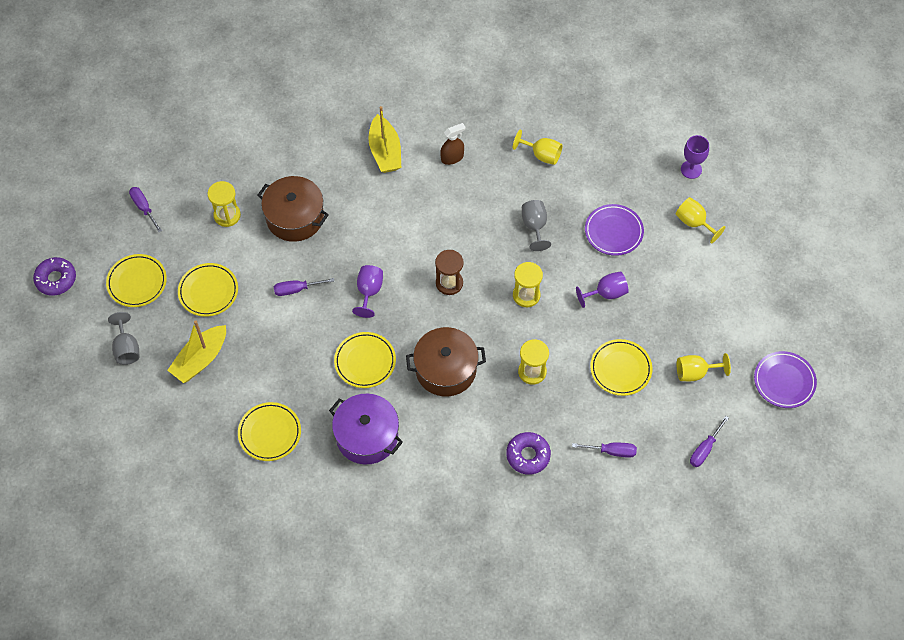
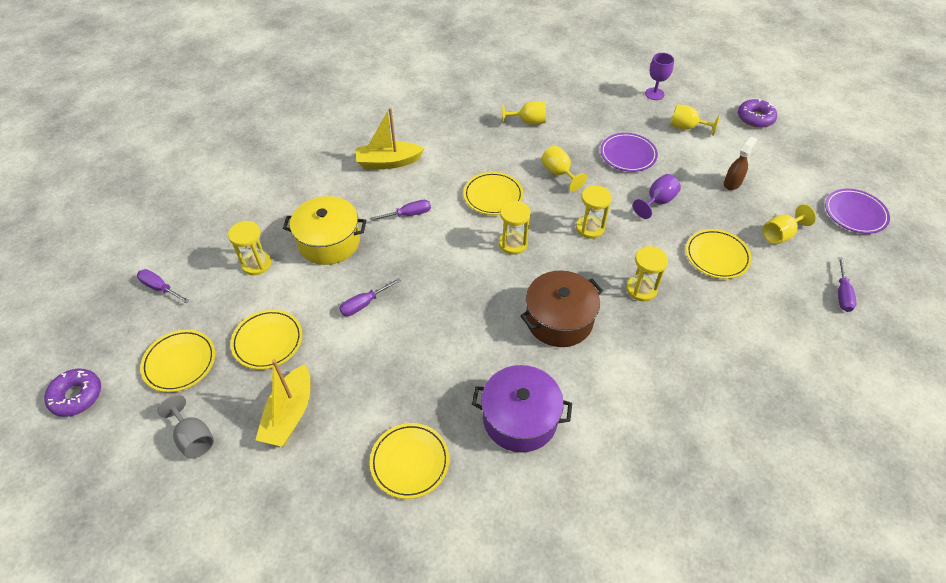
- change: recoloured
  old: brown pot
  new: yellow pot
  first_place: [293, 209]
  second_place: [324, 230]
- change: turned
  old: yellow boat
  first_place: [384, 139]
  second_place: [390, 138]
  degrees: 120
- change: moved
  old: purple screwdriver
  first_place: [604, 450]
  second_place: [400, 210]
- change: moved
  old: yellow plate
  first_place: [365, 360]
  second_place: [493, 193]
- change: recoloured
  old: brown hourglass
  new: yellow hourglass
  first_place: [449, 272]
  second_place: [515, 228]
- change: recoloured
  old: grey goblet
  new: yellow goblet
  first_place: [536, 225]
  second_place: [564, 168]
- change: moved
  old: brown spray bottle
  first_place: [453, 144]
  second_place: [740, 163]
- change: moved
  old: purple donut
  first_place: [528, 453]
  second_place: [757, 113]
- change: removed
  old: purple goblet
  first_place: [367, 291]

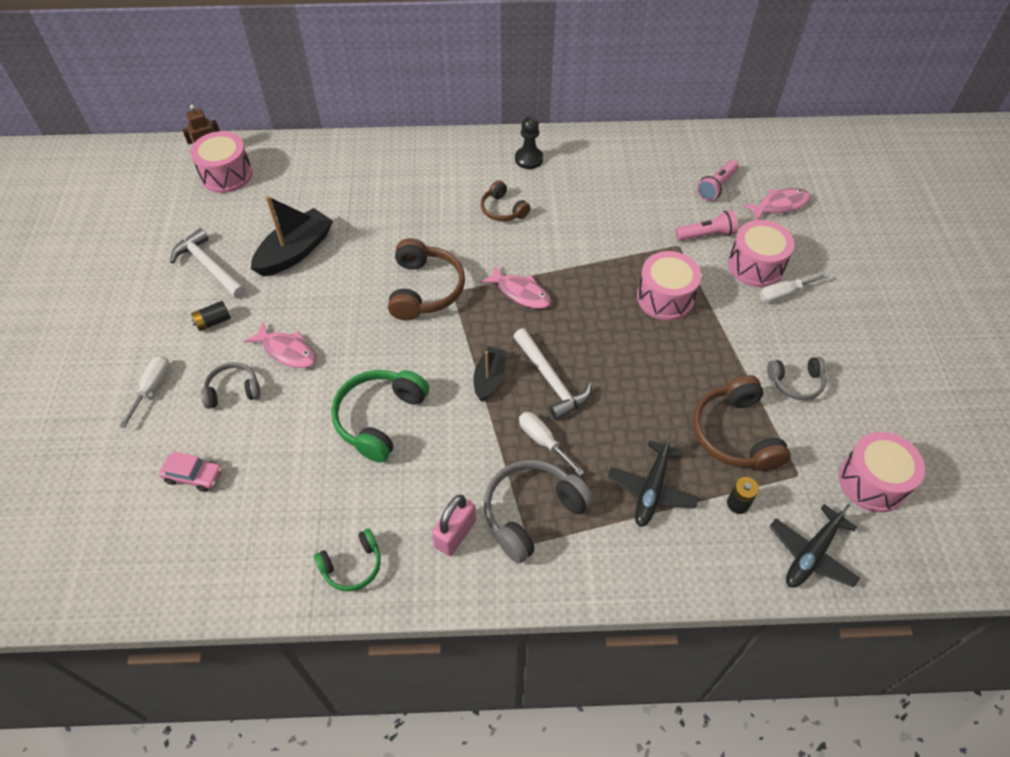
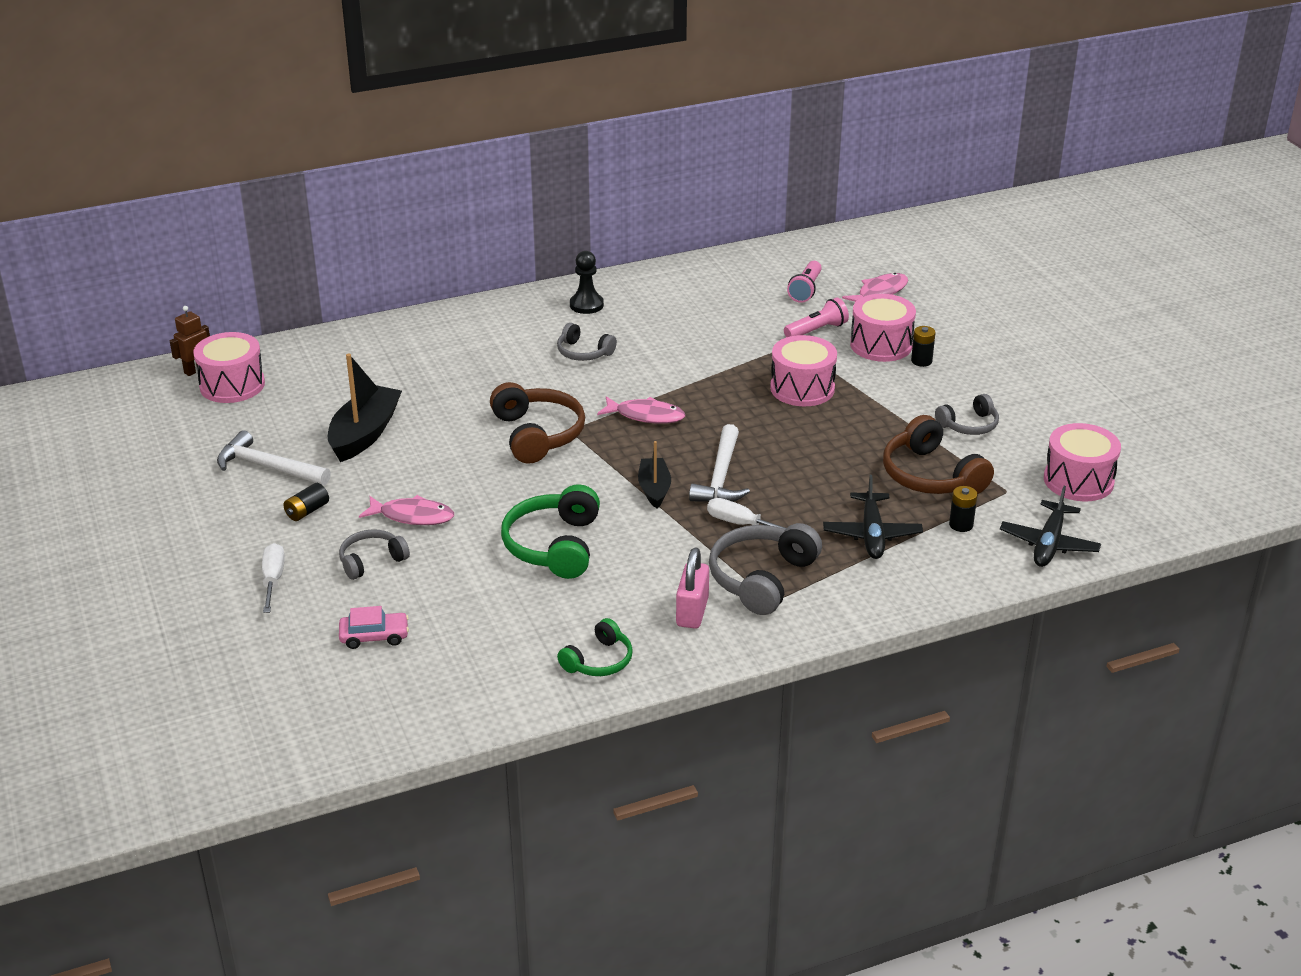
- change: recoloured
  old: brown headphones
  new: grey headphones
  first_place: [505, 200]
  second_place: [587, 342]
- change: turned
  old: white hammer
  first_place: [552, 374]
  second_place: [719, 463]
  degrees: 60
- change: replaced
  old: white screwdriver
  new: black battery
  first_place: [794, 288]
  second_place: [923, 346]

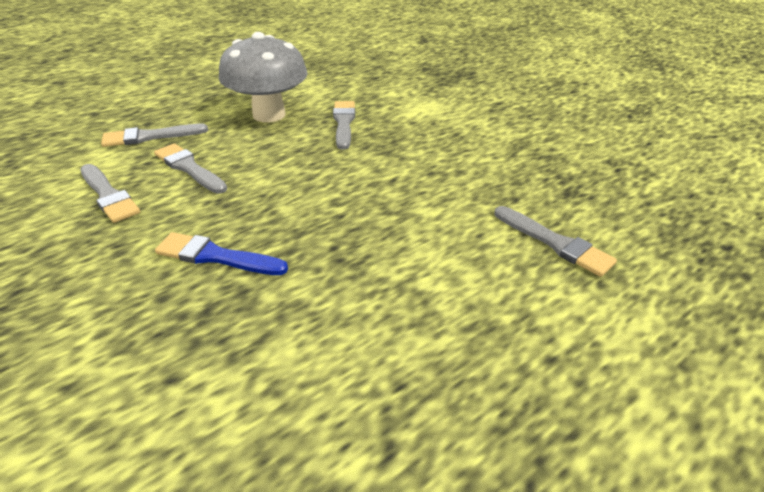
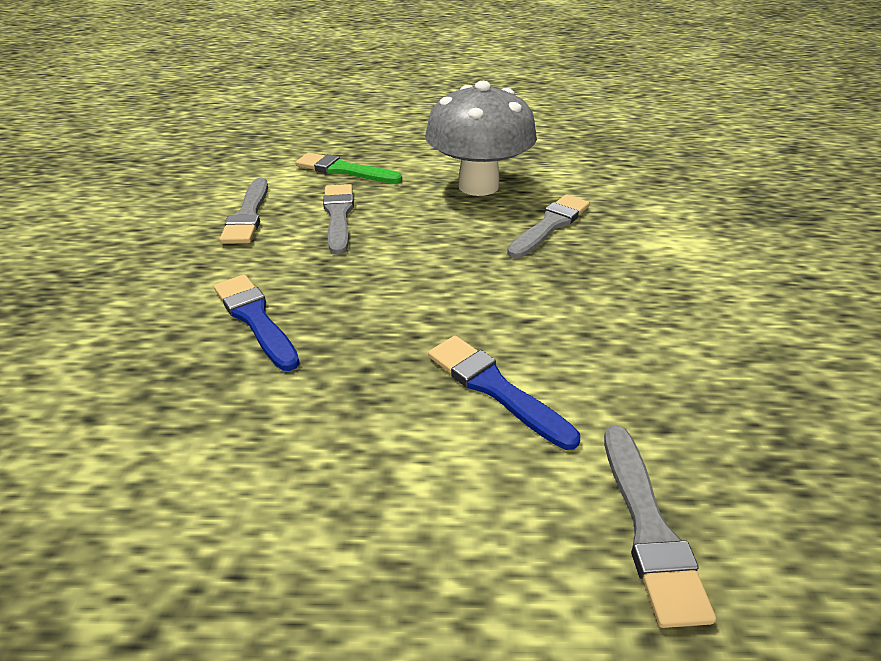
- change: recoloured
  old: grey brush
  new: green brush
  first_place: [154, 135]
  second_place: [348, 168]
- change: added
  new: blue brush
  second_place: [504, 393]

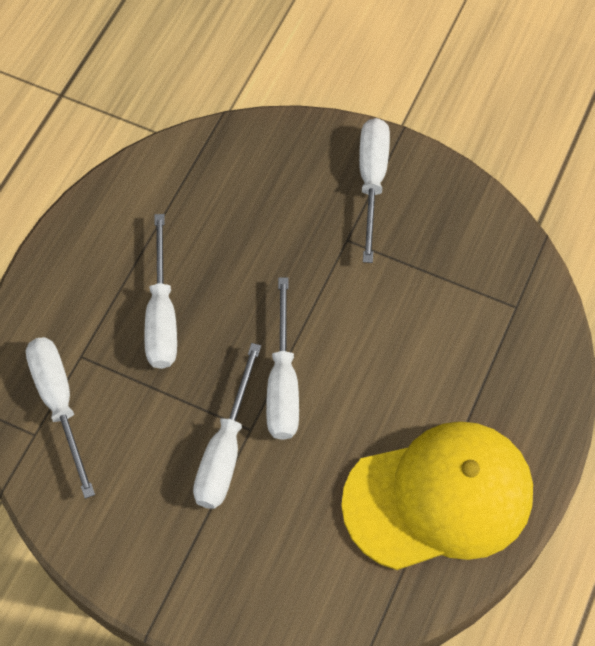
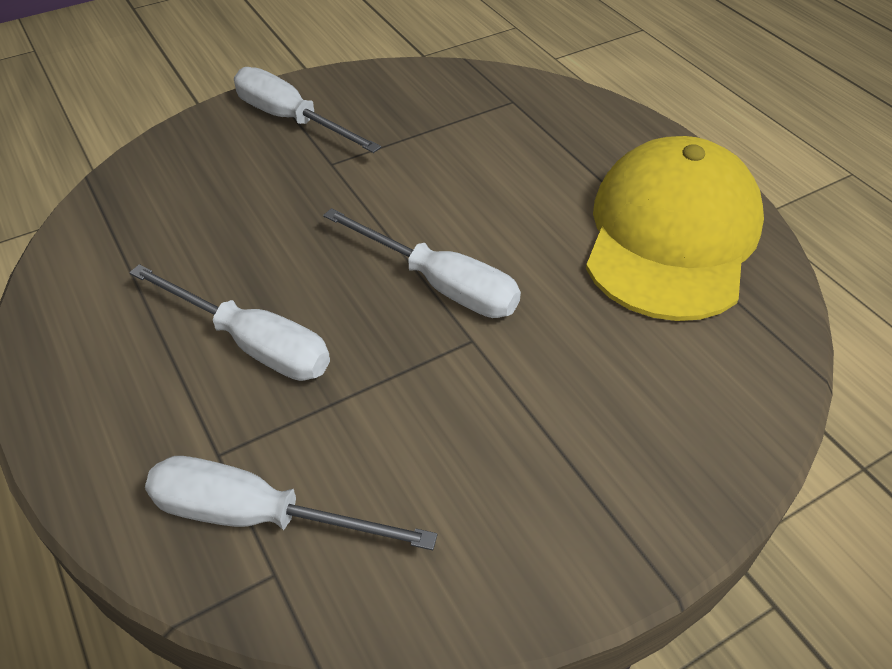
- change: removed
  old: white screwdriver
  first_place: [227, 426]

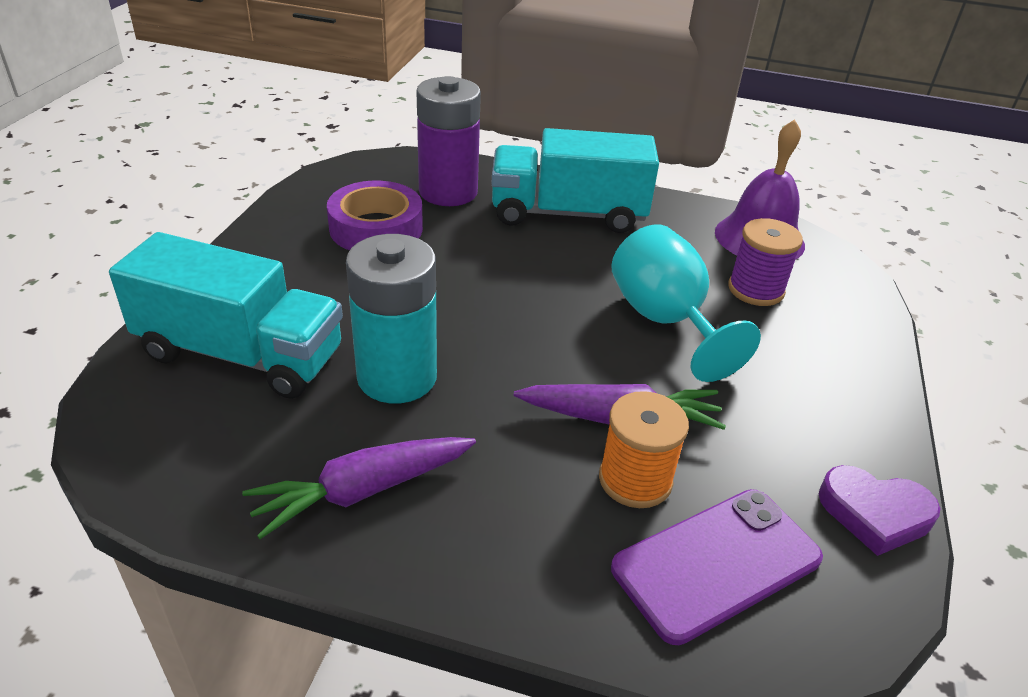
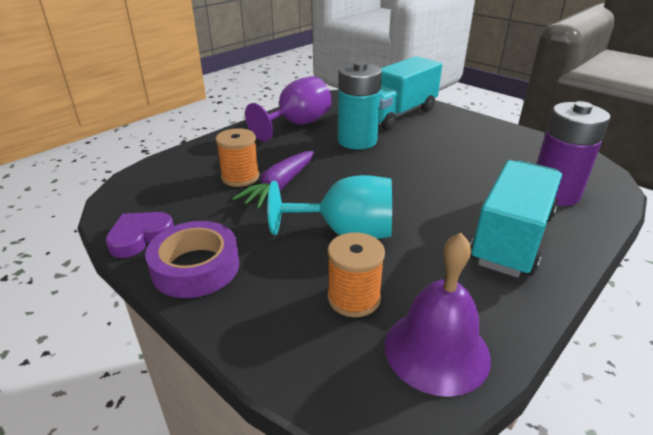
- change: moved
  old: purple tape
  first_place: [375, 215]
  second_place: [192, 259]
- change: replaced
  old: purple carrot
  new: purple goblet
  first_place: [359, 488]
  second_place: [288, 109]
- change: recoloured
  old: purple spool
  new: orange spool
  first_place: [765, 262]
  second_place: [356, 274]
- change: removed
  old: purple phone
  first_place: [717, 567]

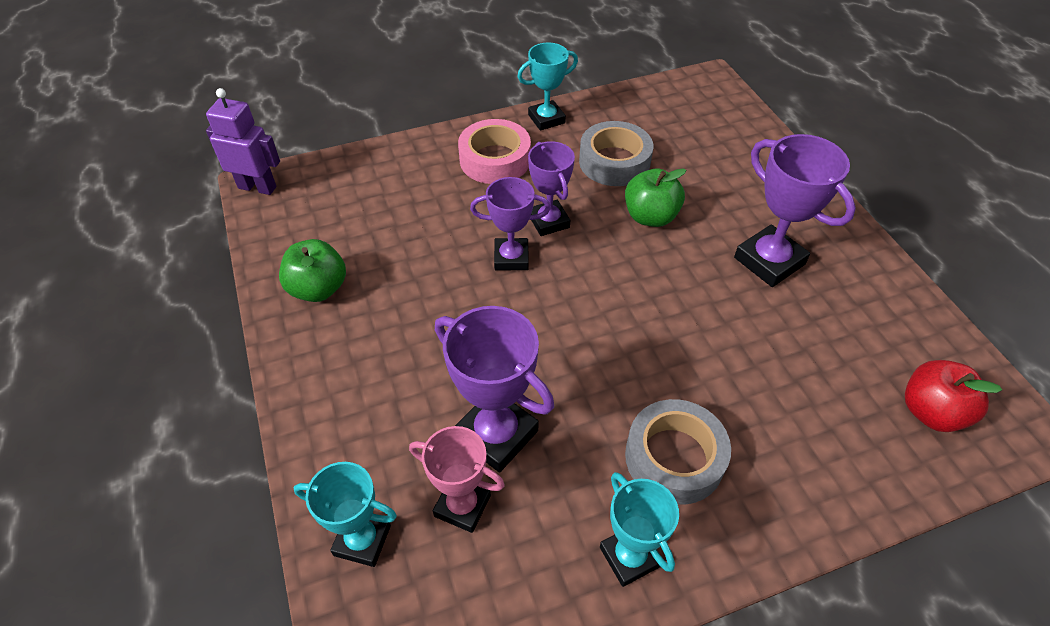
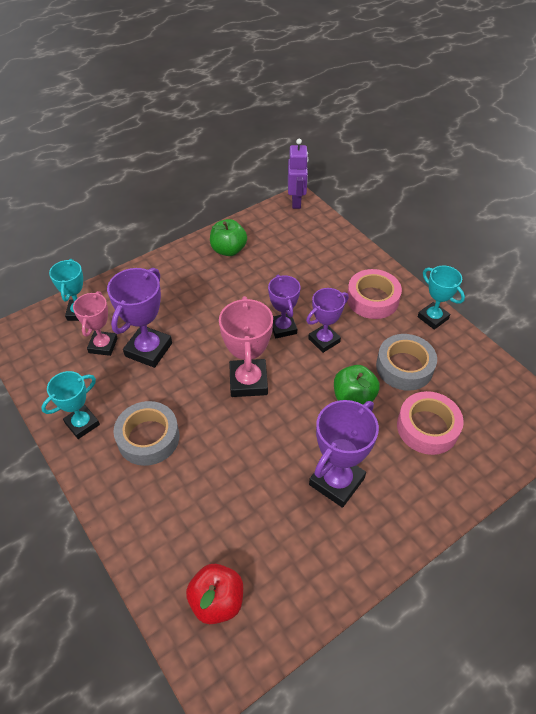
- change: added
  new: pink trophy
  second_place: [246, 346]
- change: added
  new: pink tape
  second_place: [430, 423]

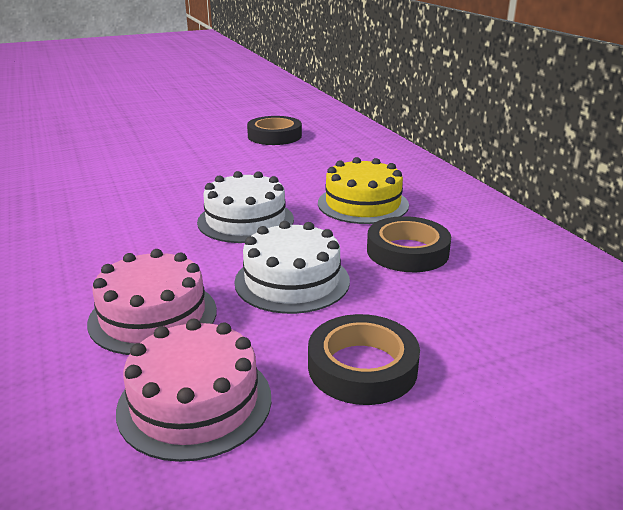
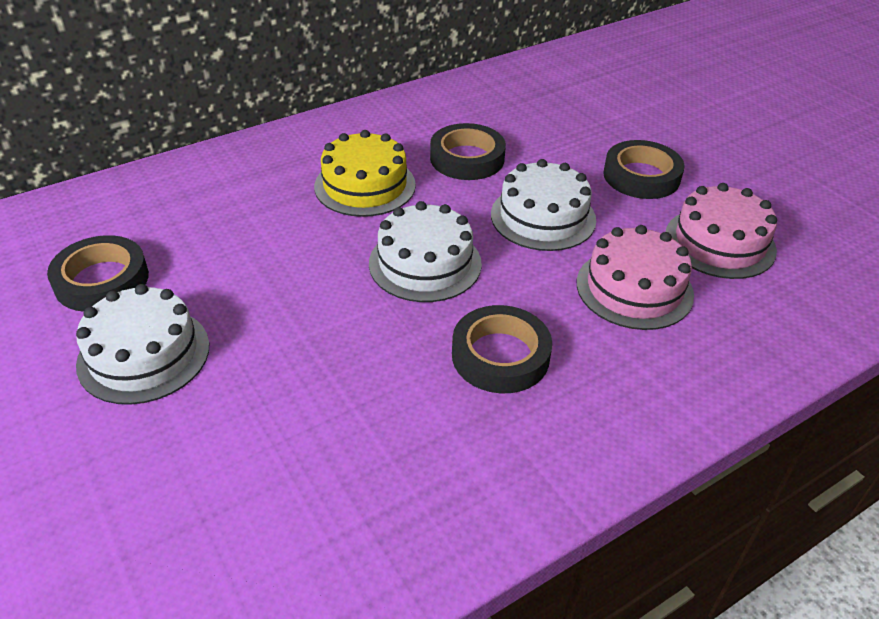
- change: added
  new: white cake
  second_place: [142, 344]
- change: added
  new: black tape
  second_place: [502, 349]

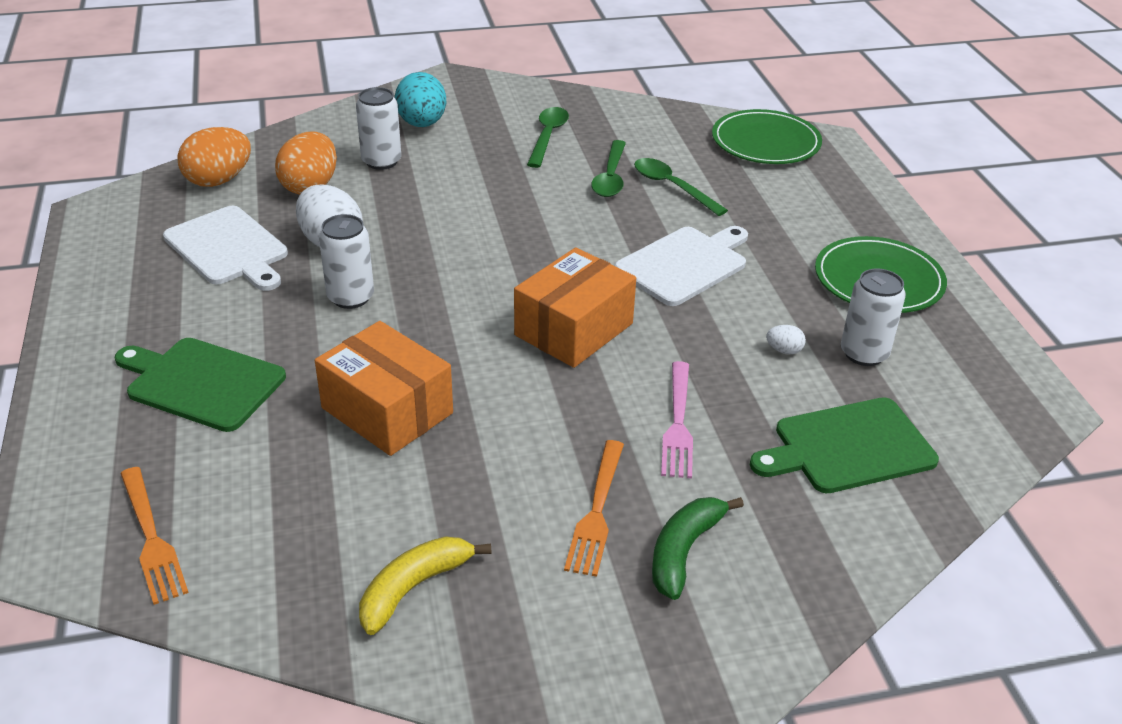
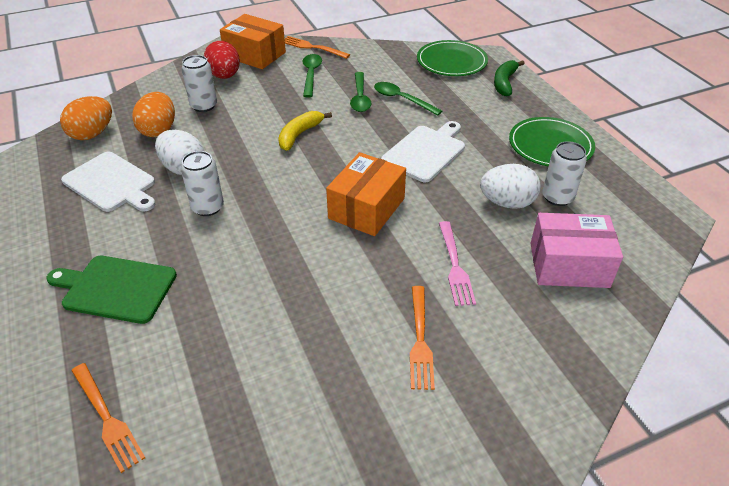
- change: recoloured
  old: turquoise egg
  new: red egg
  first_place: [420, 99]
  second_place: [222, 60]
- change: moved
  old: orange box
  first_place: [384, 388]
  second_place: [253, 41]
- change: moved
  old: yellow banana
  first_place: [425, 585]
  second_place: [305, 131]
- change: added
  new: orange fork
  second_place: [317, 47]
- change: resized
  old: white egg
  first_place: [786, 339]
  second_place: [510, 186]
  factor: 2.27
- change: moved
  old: green banana
  first_place: [698, 548]
  second_place: [509, 78]
- change: replaced
  old: green cutting board
  new: pink box
  first_place: [844, 445]
  second_place: [576, 250]

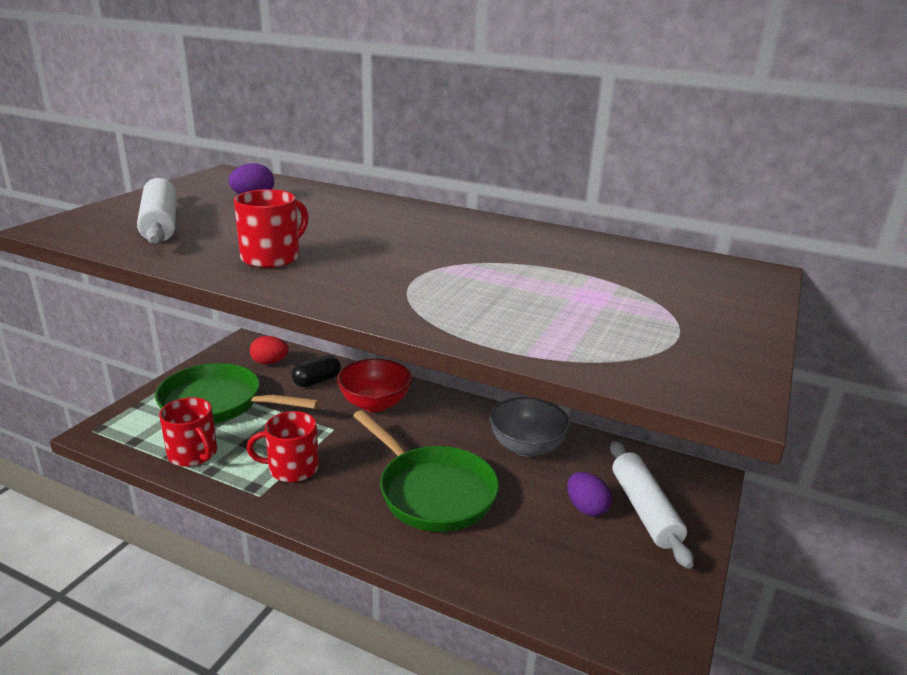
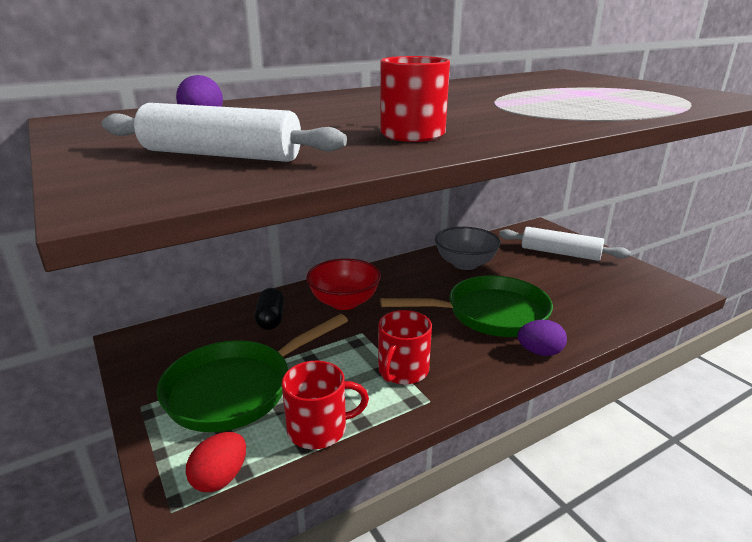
- change: moved
  old: red egg
  first_place: [269, 350]
  second_place: [216, 462]
- change: moved
  old: purple egg
  first_place: [589, 494]
  second_place: [542, 337]

